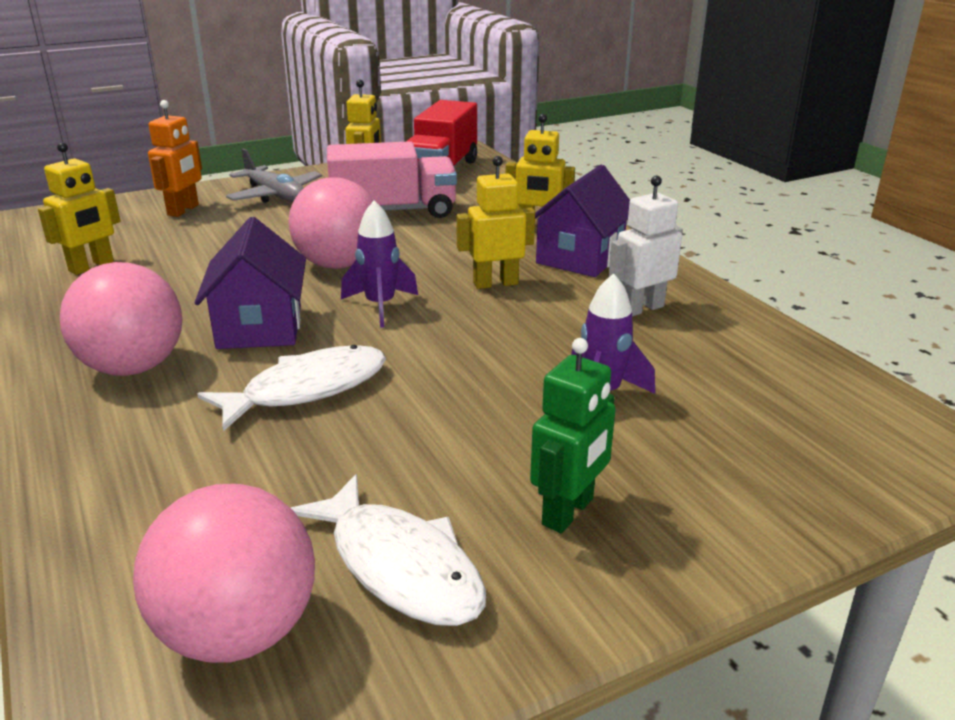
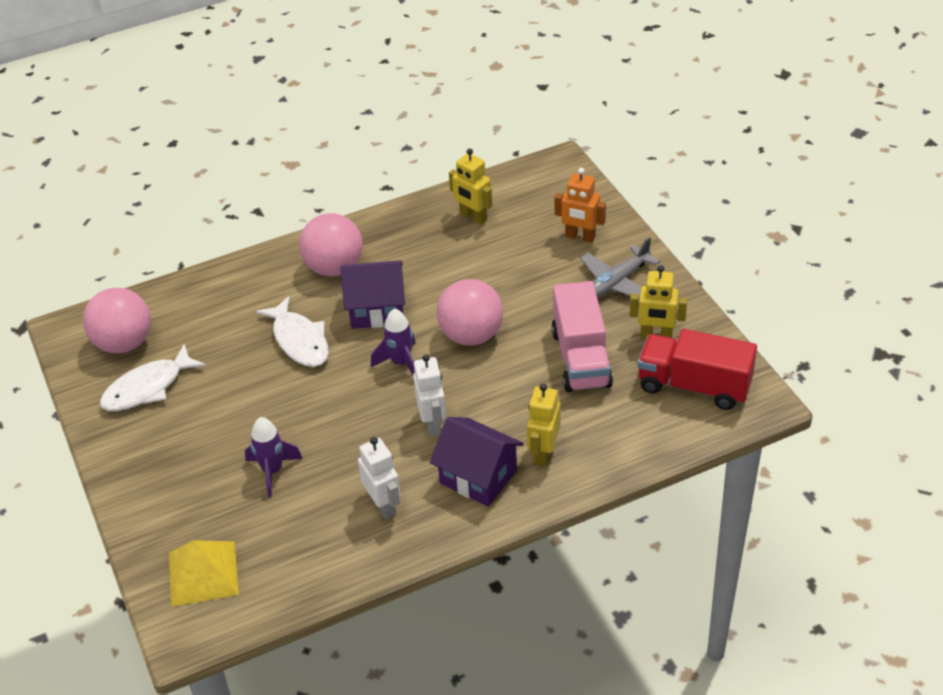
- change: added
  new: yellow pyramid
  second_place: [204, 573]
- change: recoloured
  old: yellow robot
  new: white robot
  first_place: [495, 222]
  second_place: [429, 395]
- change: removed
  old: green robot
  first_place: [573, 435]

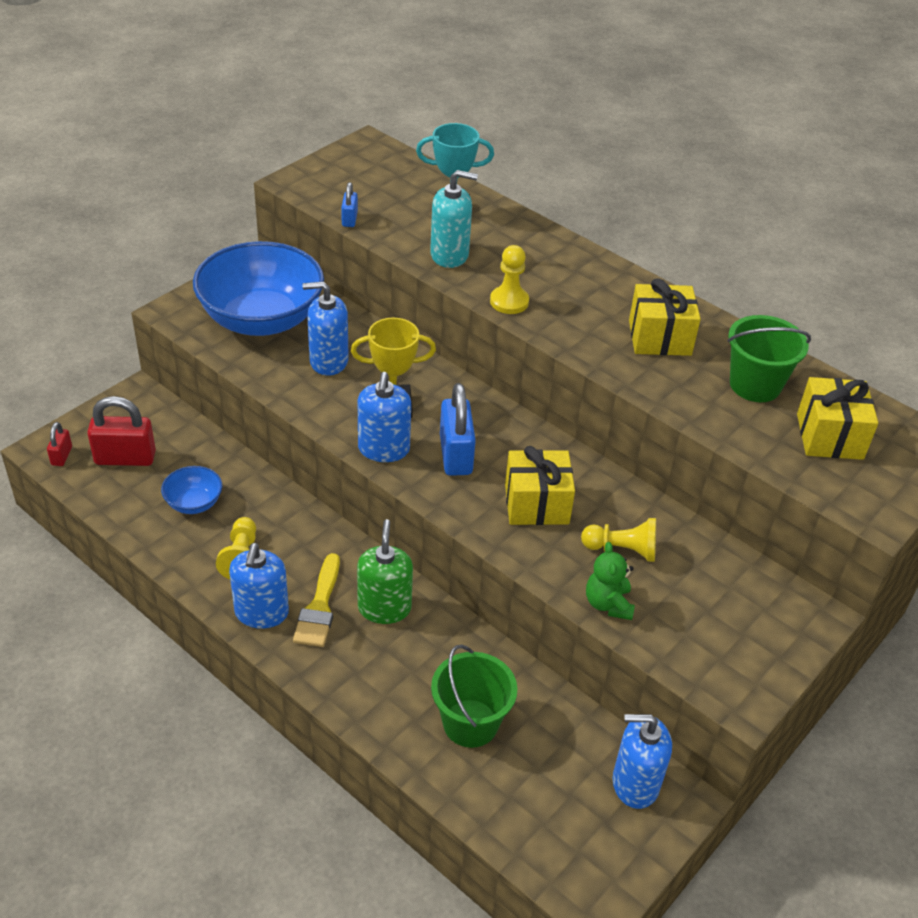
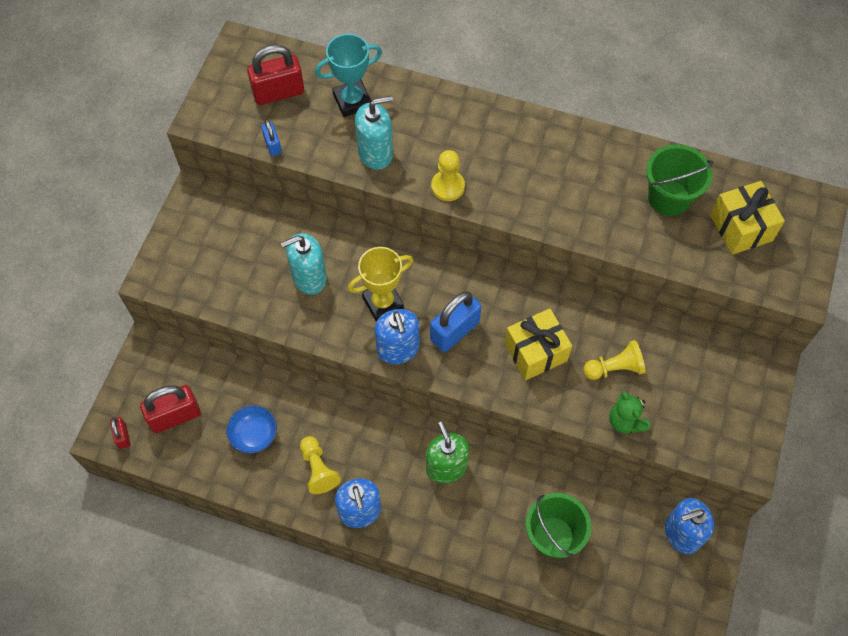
- change: added
  new: red padlock
  second_place: [275, 74]
- change: recoloured
  old: blue soap dispenser
  new: turquoise soap dispenser
  first_place: [325, 328]
  second_place: [304, 264]
- change: turned
  old: blue padlock
  first_place: [458, 429]
  second_place: [455, 321]
  degrees: 75
- change: removed
  old: blue bowl
  first_place: [258, 288]
- change: removed
  old: yellow brush
  first_place: [316, 600]
- change: removed
  old: yellow gift
  first_place: [665, 317]

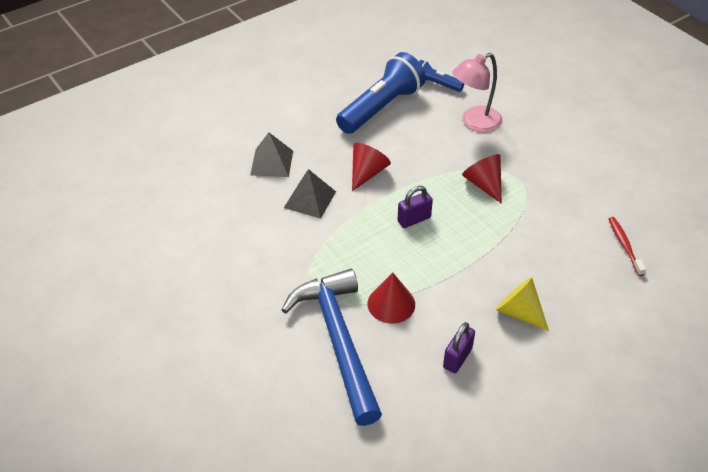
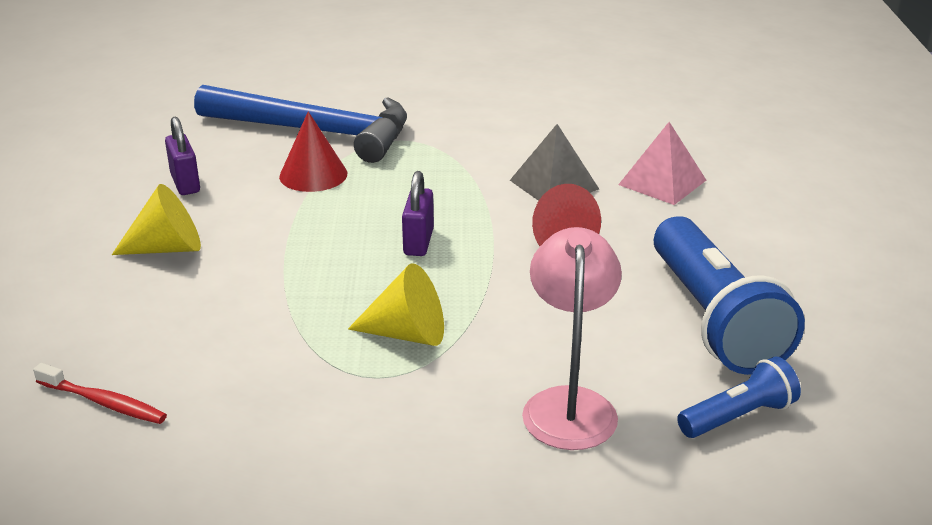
- change: recoloured
  old: red cone
  new: yellow cone
  first_place: [482, 179]
  second_place: [396, 304]
- change: recoloured
  old: grey pyramid
  new: pink pyramid
  first_place: [271, 154]
  second_place: [662, 163]

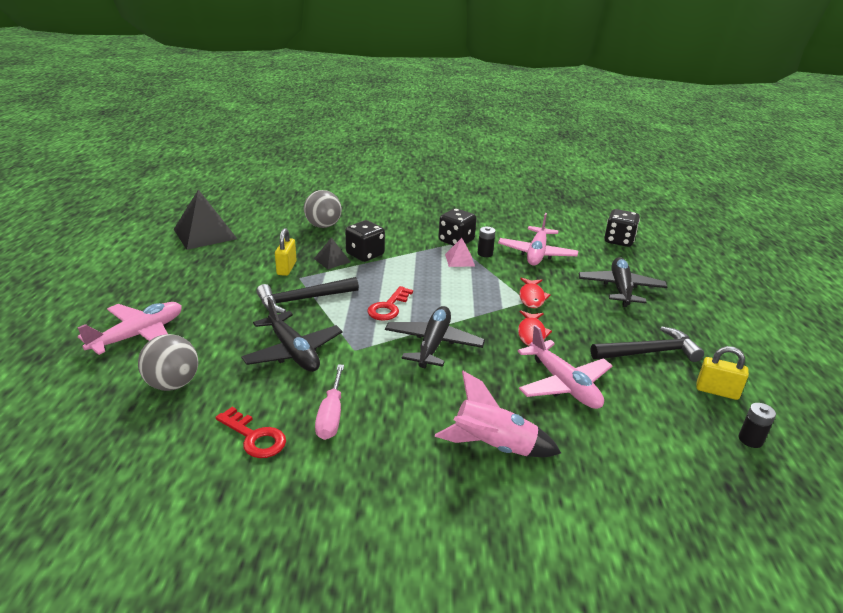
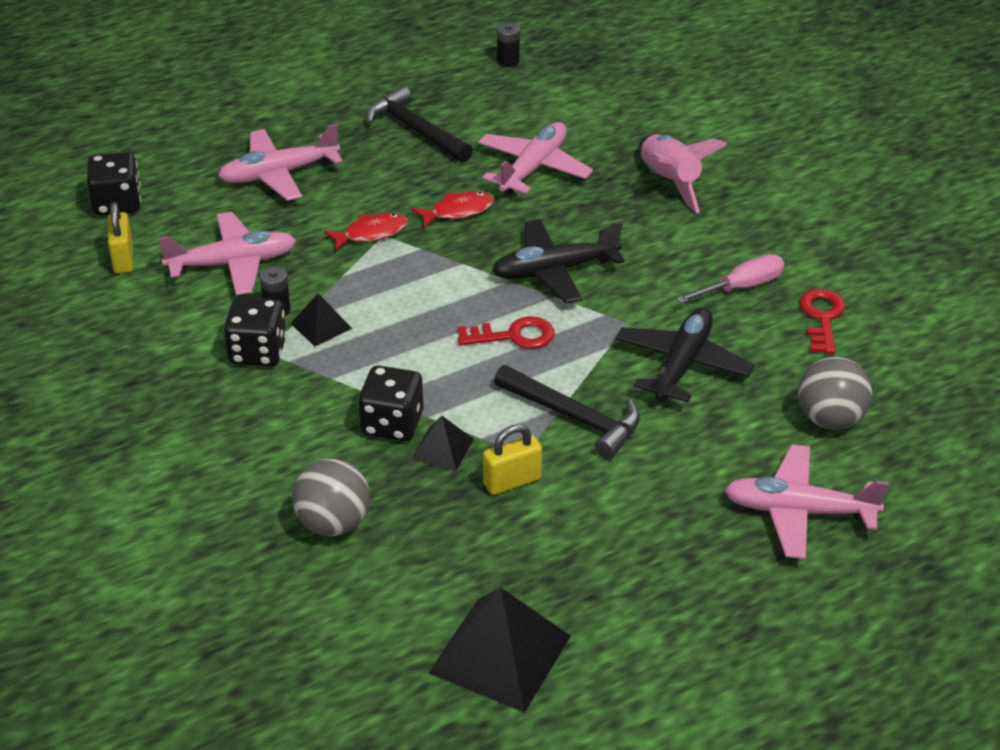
- change: moved
  old: yellow padlock
  first_place: [722, 373]
  second_place: [120, 237]
- change: recoloured
  old: black plane
  new: pink plane
  first_place: [623, 282]
  second_place: [280, 162]
- change: recoloured
  old: pink pyramid
  new: black pyramid
  first_place: [460, 252]
  second_place: [321, 320]

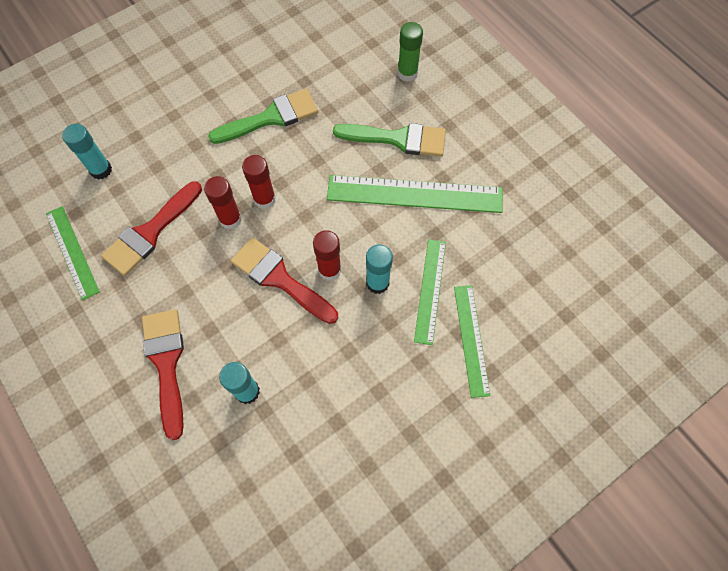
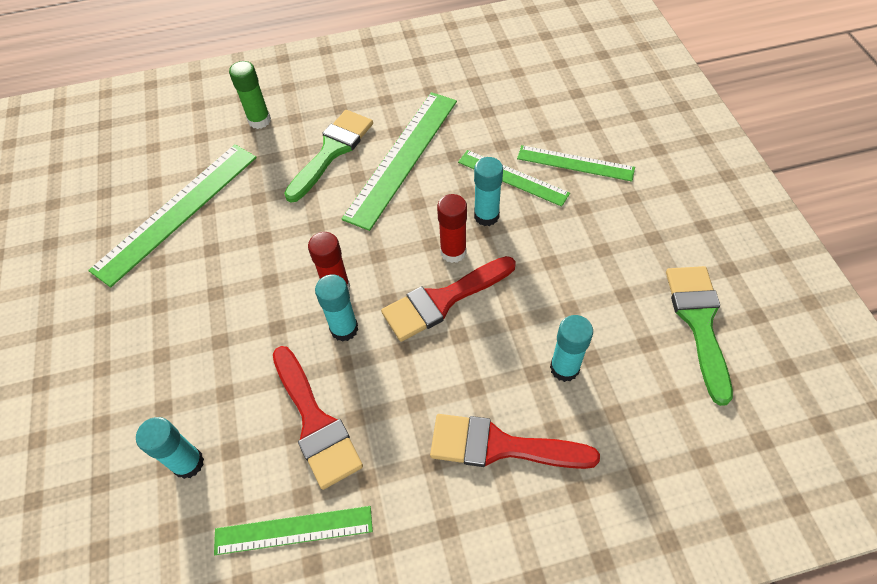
- change: added
  new: green ruler
  second_place: [172, 215]
- change: recoloured
  old: red glue stick
  new: turquoise glue stick
  first_place: [223, 202]
  second_place: [336, 308]
- change: moved
  old: green brush
  first_place: [263, 116]
  second_place: [699, 336]

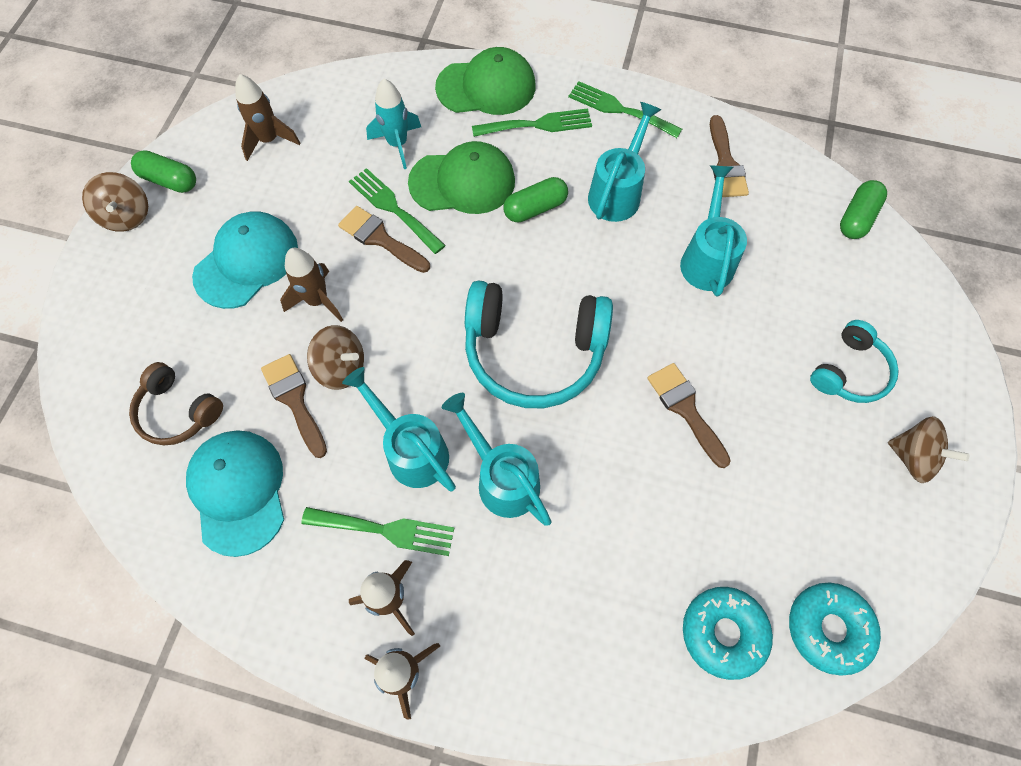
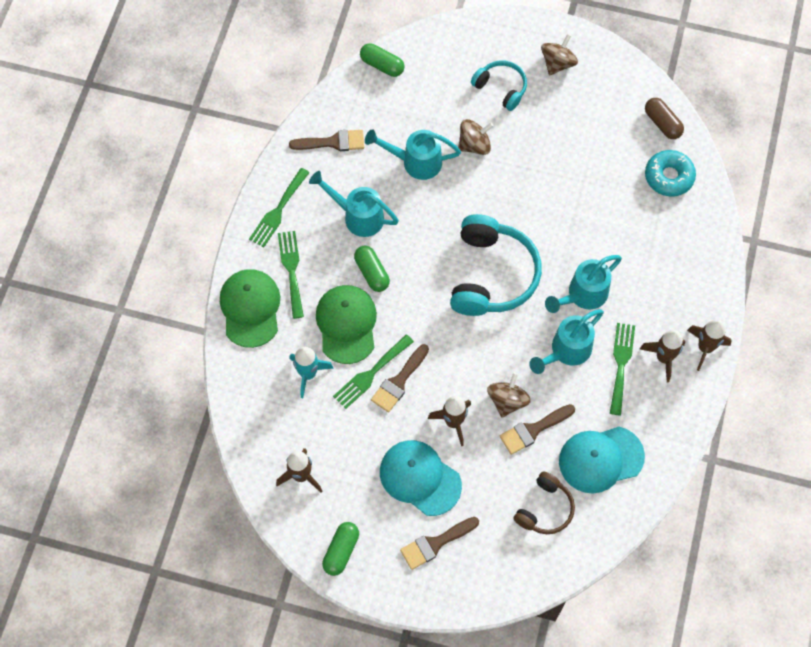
- change: moved
  old: brown brush
  first_place: [689, 415]
  second_place: [439, 543]
- change: moved
  old: brown spinning top
  first_place: [115, 202]
  second_place: [476, 137]
- change: replaced
  old: turquoise donut
  new: brown capsule
  first_place: [835, 628]
  second_place: [664, 118]

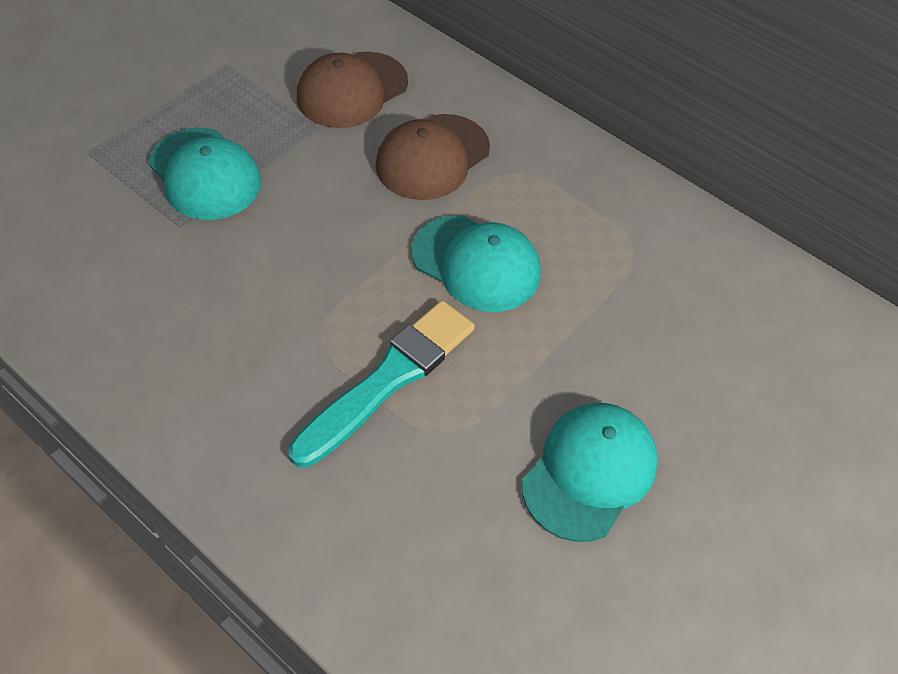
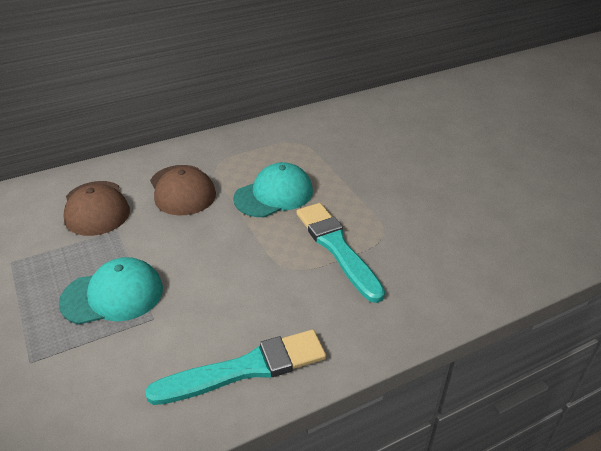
- change: added
  new: turquoise brush
  second_place: [235, 367]
- change: removed
  old: turquoise cap
  first_place: [590, 472]

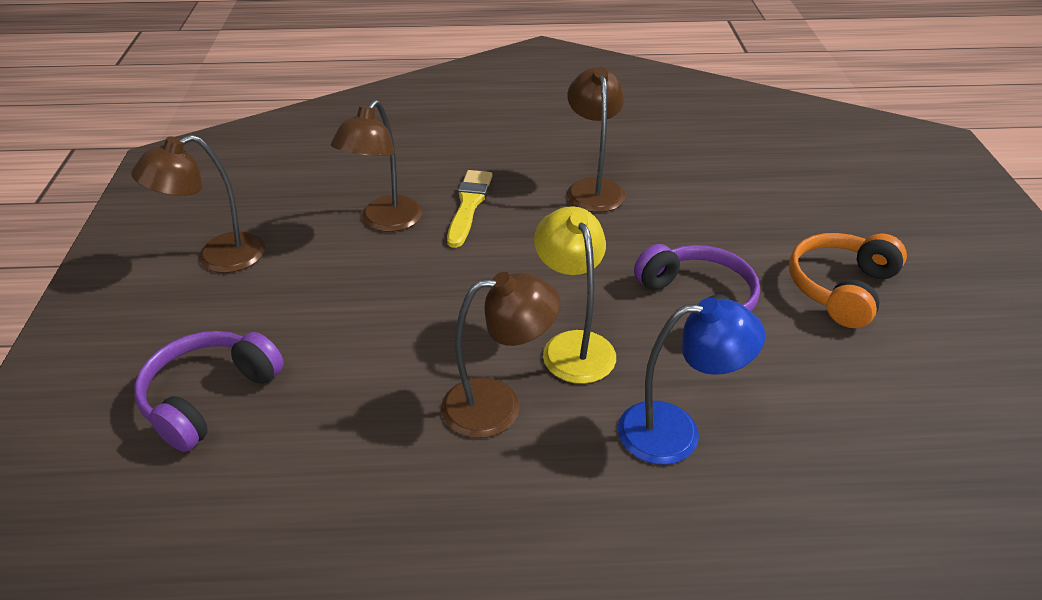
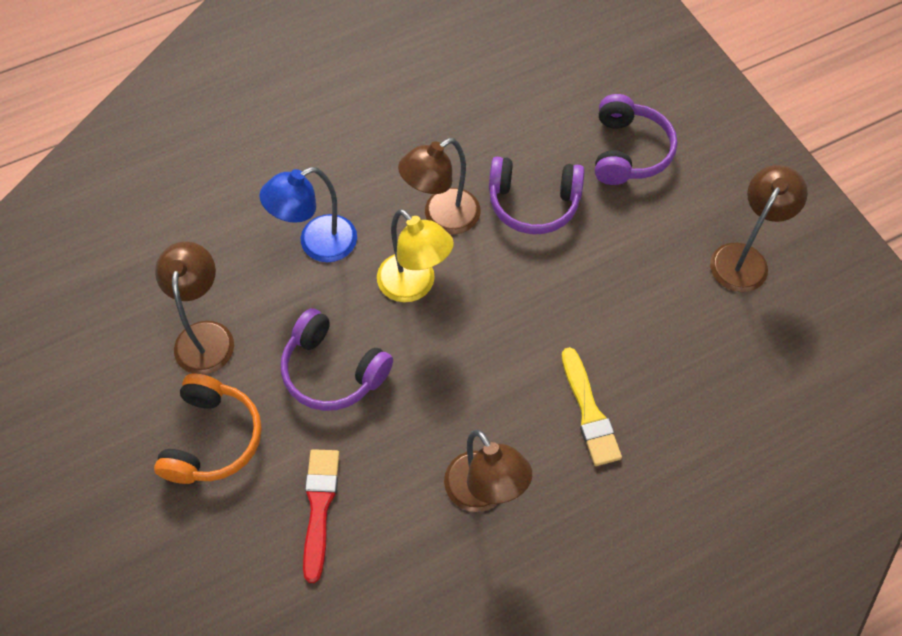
- change: moved
  old: brown lamp
  first_place: [376, 166]
  second_place: [194, 307]
- change: added
  new: red brush
  second_place: [321, 516]
- change: added
  new: purple headphones
  second_place: [536, 195]

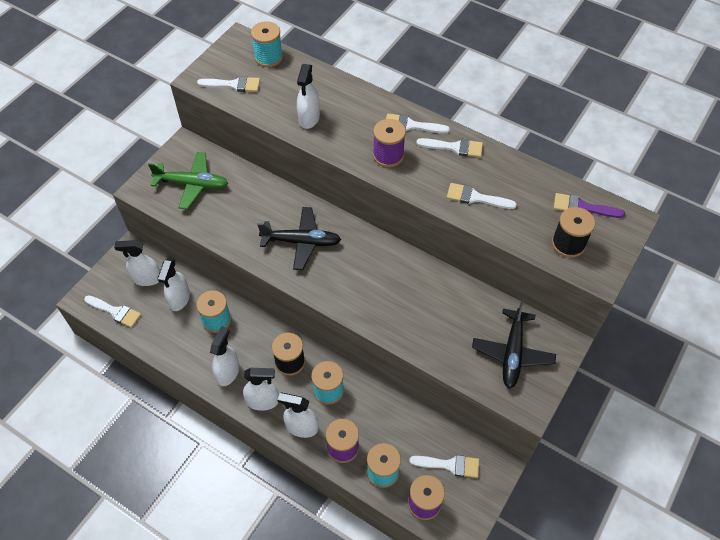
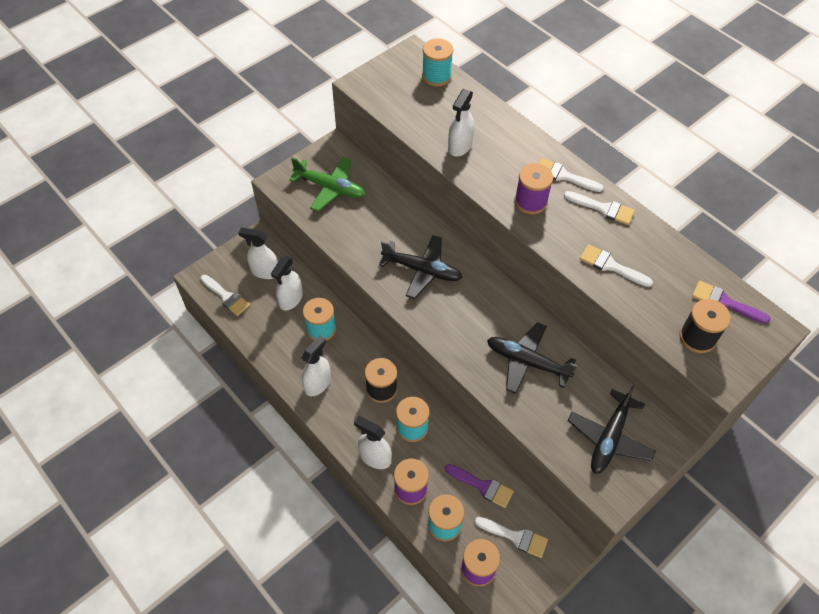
- change: added
  new: purple brush
  second_place: [479, 486]
- change: added
  new: black plane
  second_place: [532, 358]
- change: removed
  old: white brush
  first_place: [228, 84]
- change: removed
  old: white spray bottle
  first_place: [261, 389]

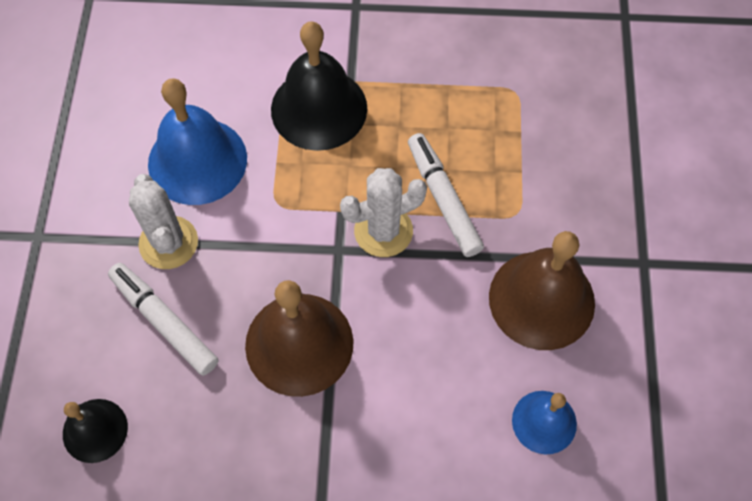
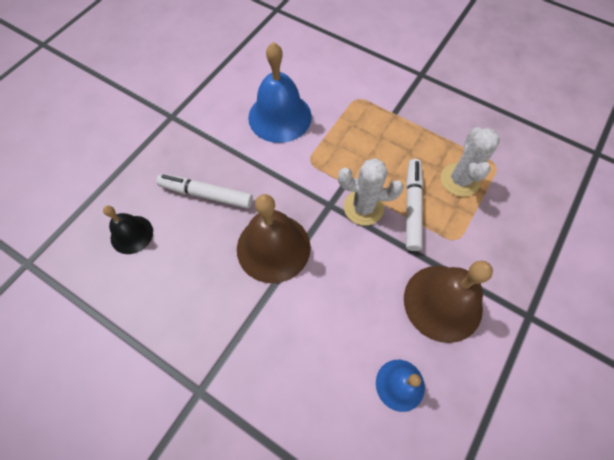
- change: turned
  old: white marker
  first_place: [163, 319]
  second_place: [204, 191]
  degrees: -60
- change: moved
  old: white cactus
  first_place: [163, 221]
  second_place: [470, 162]
- change: removed
  old: black bell
  first_place: [319, 86]

